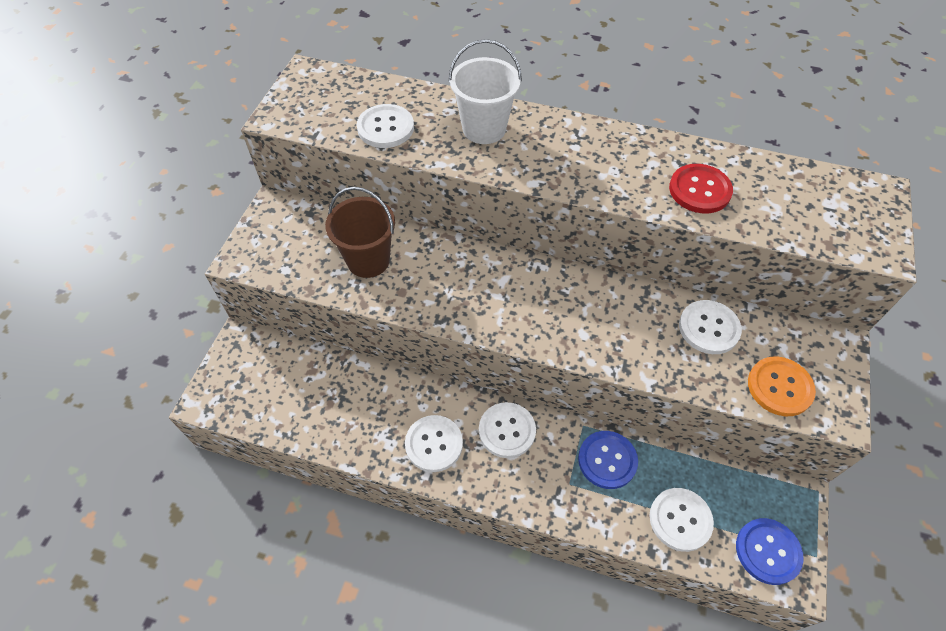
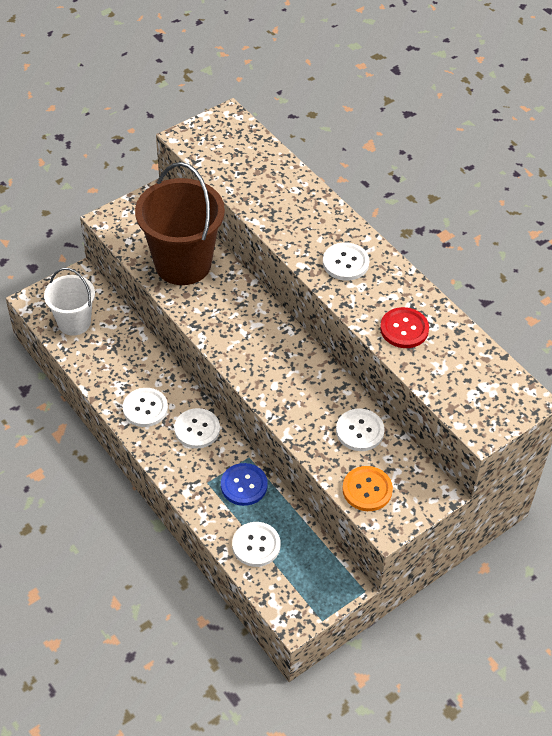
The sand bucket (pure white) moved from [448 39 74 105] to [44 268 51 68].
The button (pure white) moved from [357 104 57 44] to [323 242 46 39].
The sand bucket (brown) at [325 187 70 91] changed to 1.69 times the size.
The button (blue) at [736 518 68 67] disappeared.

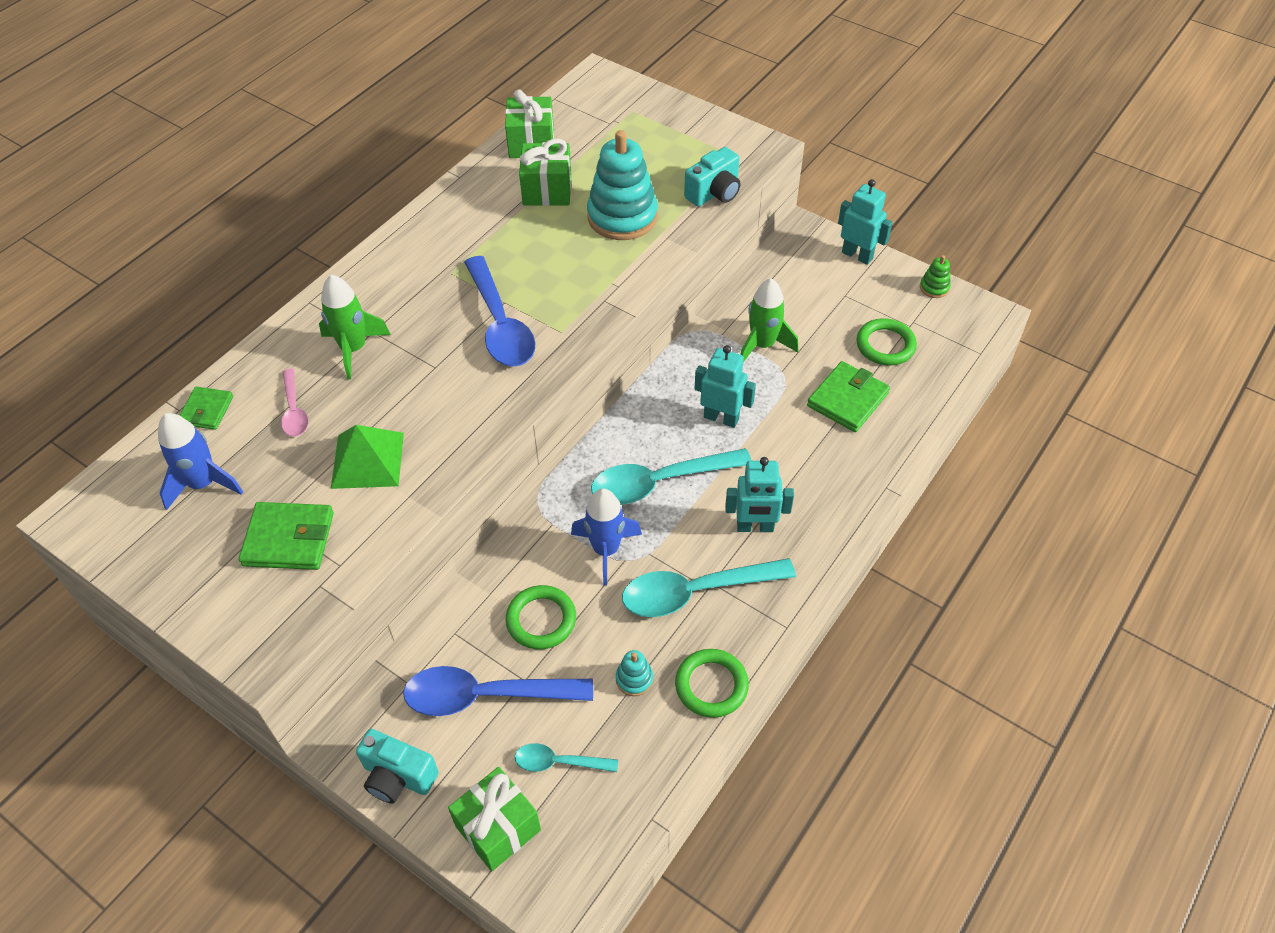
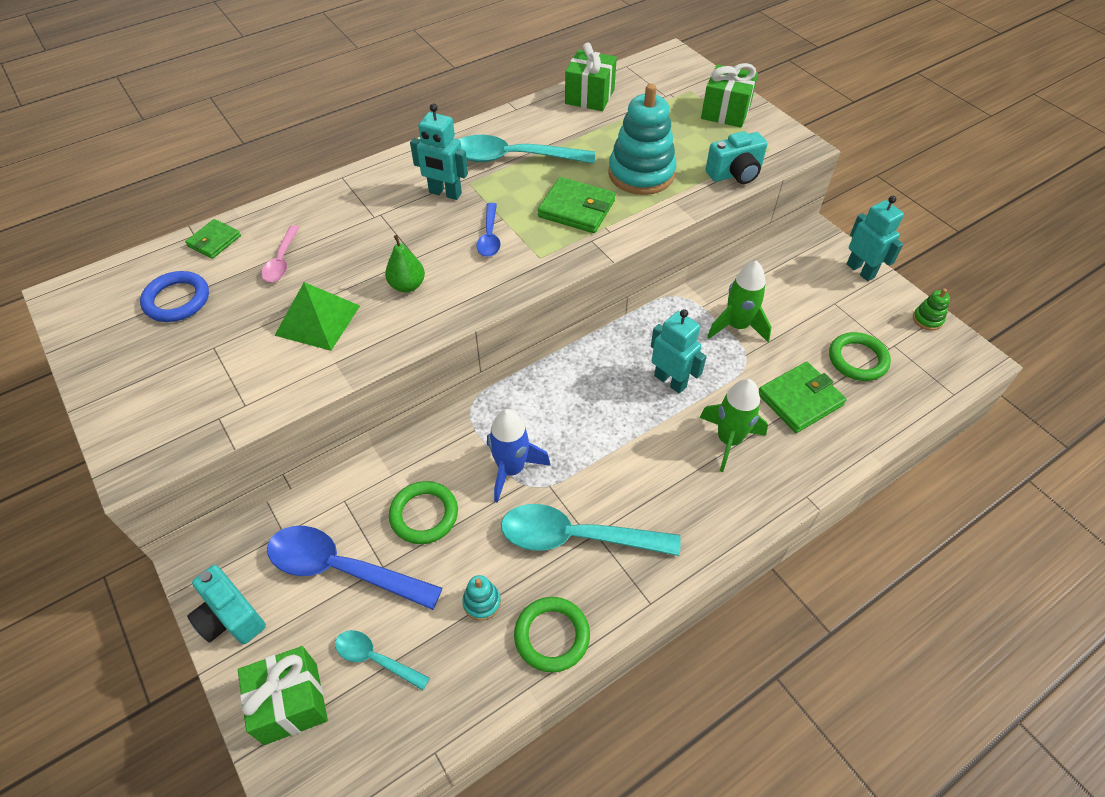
The wrapped gift (green) moved from [519 139 52 67] to [701 63 57 65].
The tablespoon (blue) at [464 256 71 111] changed to 0.53 times the size.
The rocket (green) moved from [319 275 72 104] to [700 379 68 93].
The rocket (blue) at [158 413 85 97] was replaced by the ring (blue) at [140 271 69 51].
The tablespoon (aqua) moved from [591 448 161 57] to [459 135 136 29].
The robot (aqua) moved from [725 457 69 75] to [410 103 58 97].
The card wallet (green) moved from [239 502 95 68] to [538 177 77 56].
The pear (green) at [385 235 40 57] appeared.

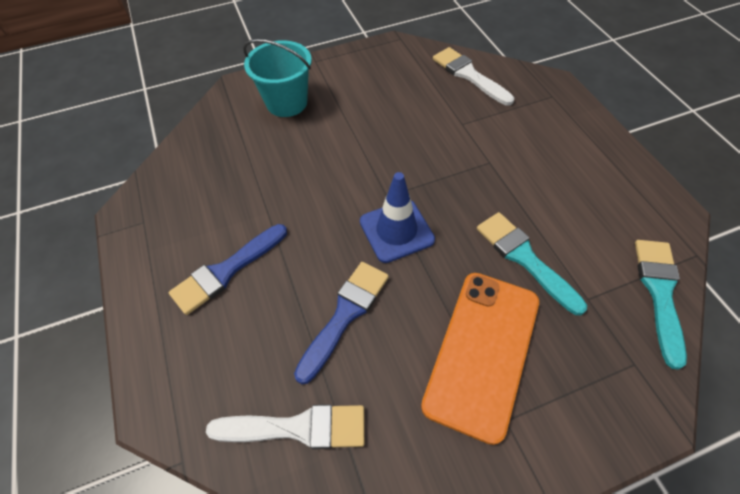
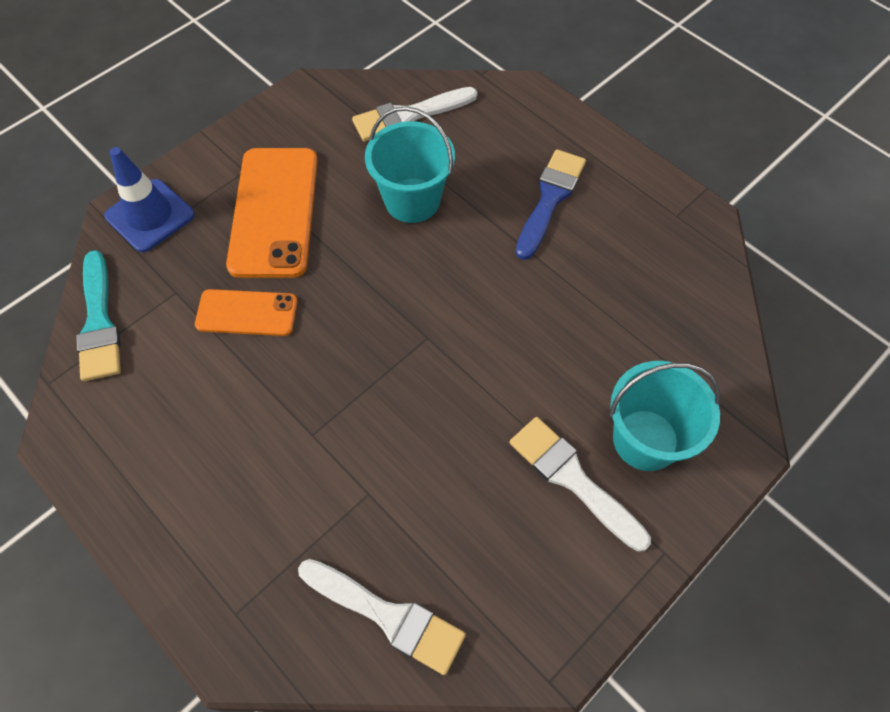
The safety cone (blue) moved from [360 172 75 91] to [104 147 90 105].
The brush (aqua) at [477 212 110 103] was replaced by the smartphone (bright orange) at [195 289 102 47].
The brush (blue) at [294 262 95 122] was replaced by the sand bucket (aqua) at [365 106 90 117].
The brush (pure white) at [510 417 141 135] appeared.

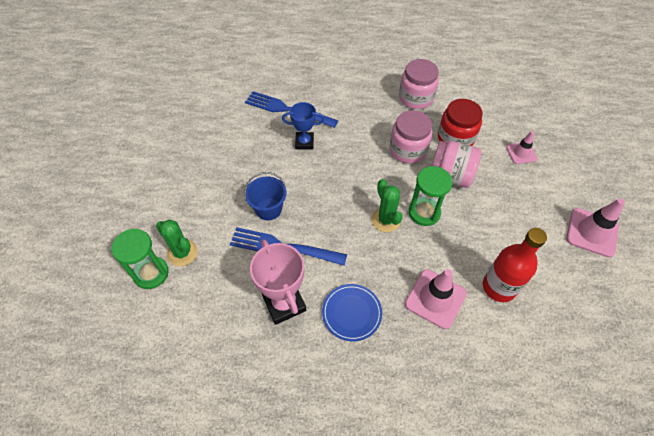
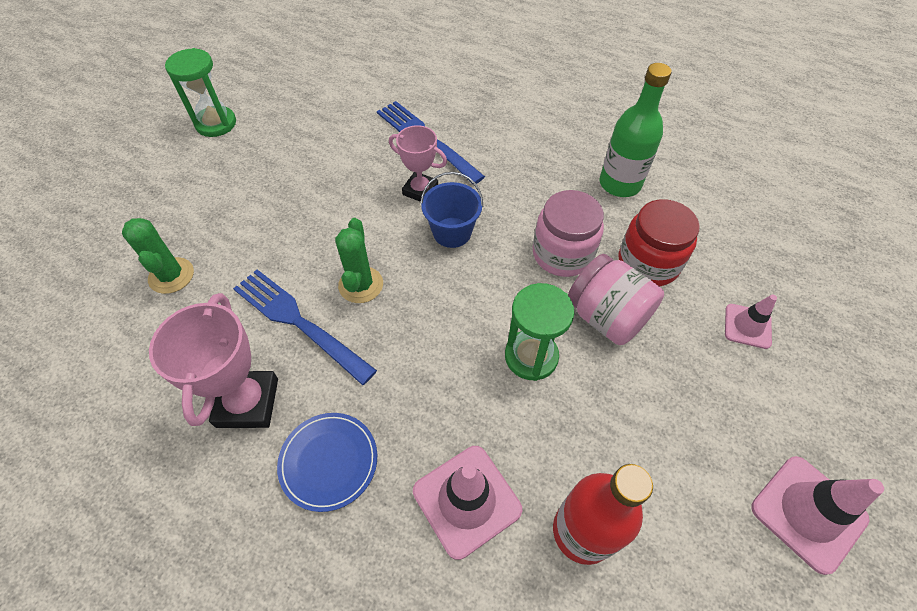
The preserve jar (rosy) at [399 59 40 50] was replaced by the bottle (green) at [600 63 72 134].
The trophy (blue) at [282 102 43 48] became the trophy (rosy) at [389 125 58 77].
The sand bucket (blue) moved from [244 172 43 48] to [420 172 63 76].
The saguaro cactus (green) moved from [371 179 32 53] to [335 218 48 85].
The sandglass (green) moved from [111 229 58 60] to [165 48 71 89].

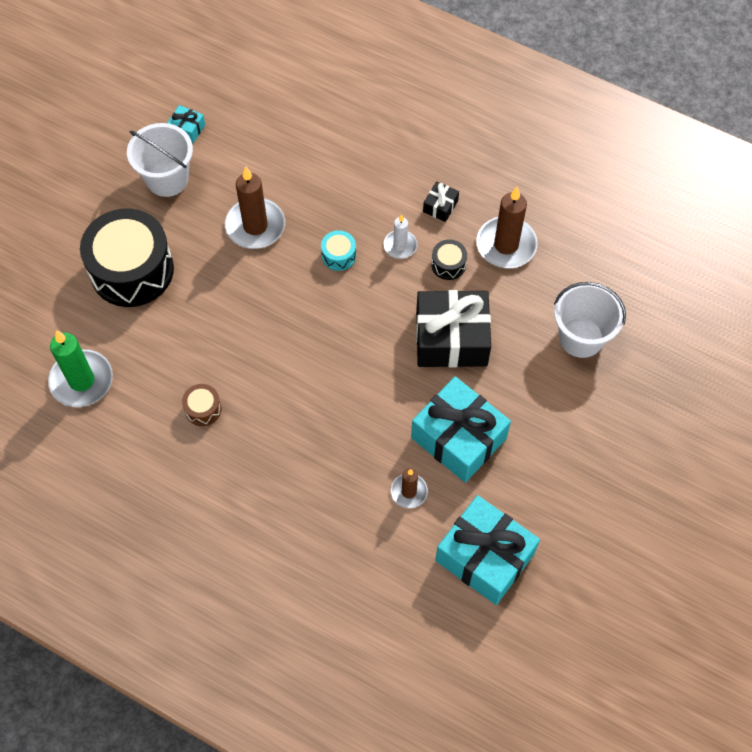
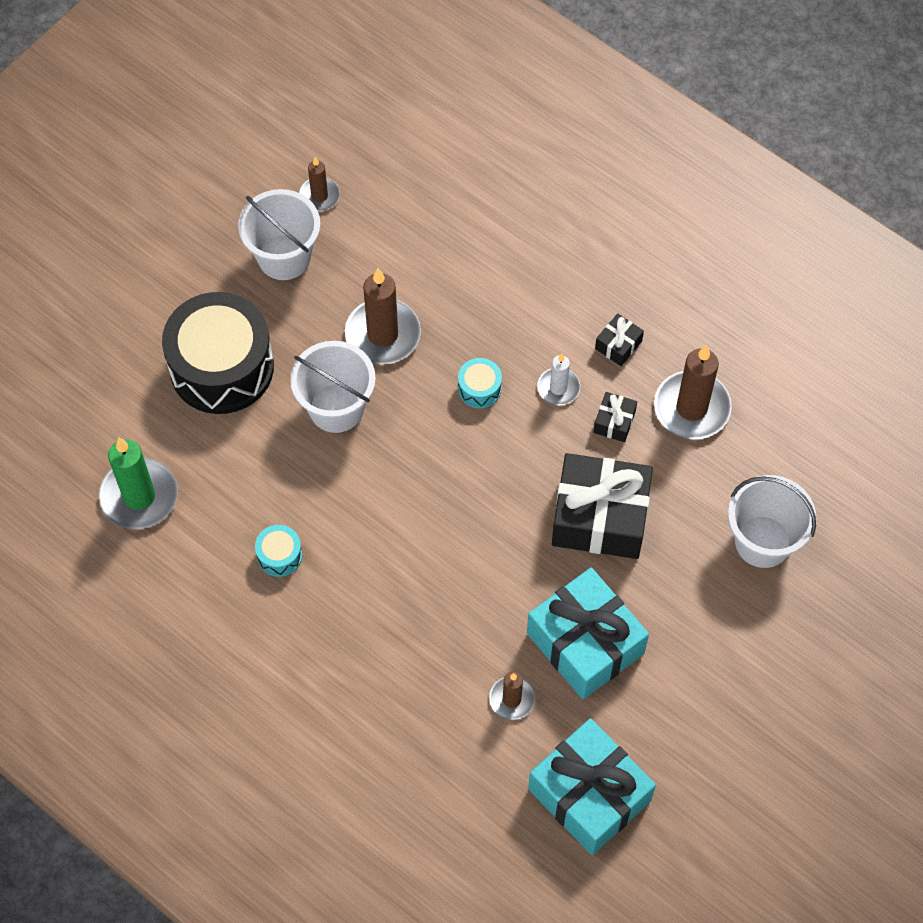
The wrapped gift (aqua) at [167 105 38 38] was replaced by the pillar candle (brown) at [299 157 41 54].
The drum (black) at [431 240 36 40] was replaced by the wrapped gift (black) at [593 392 44 50].
The drum (brown) at [182 384 40 42] became the drum (aqua) at [255 525 47 52].
The sand bucket (pure white) at [290 341 86 92] appeared.

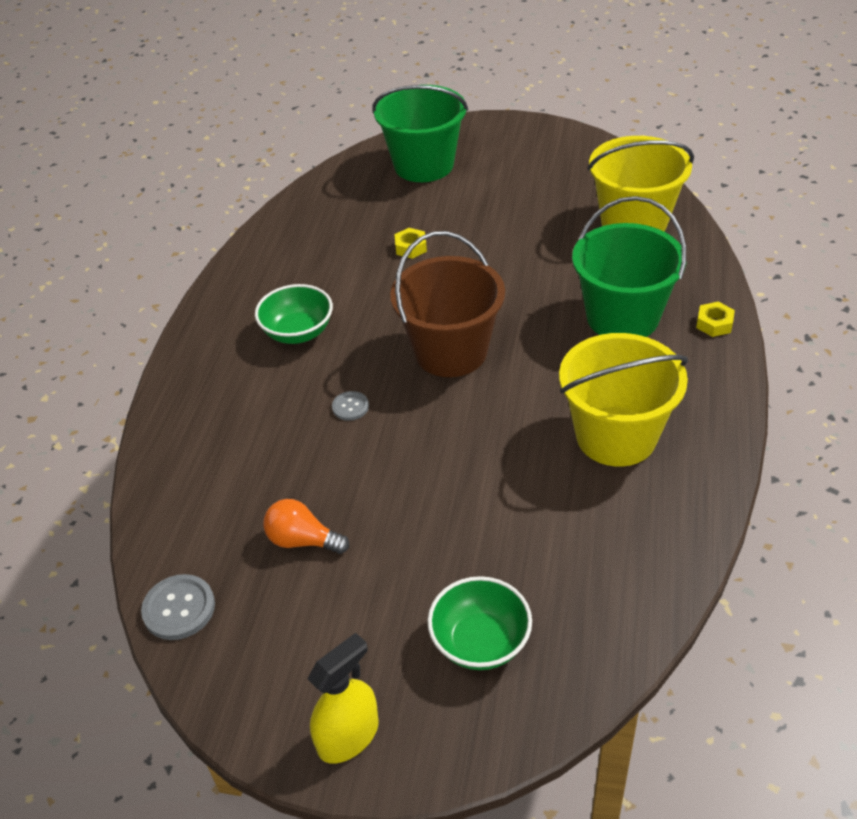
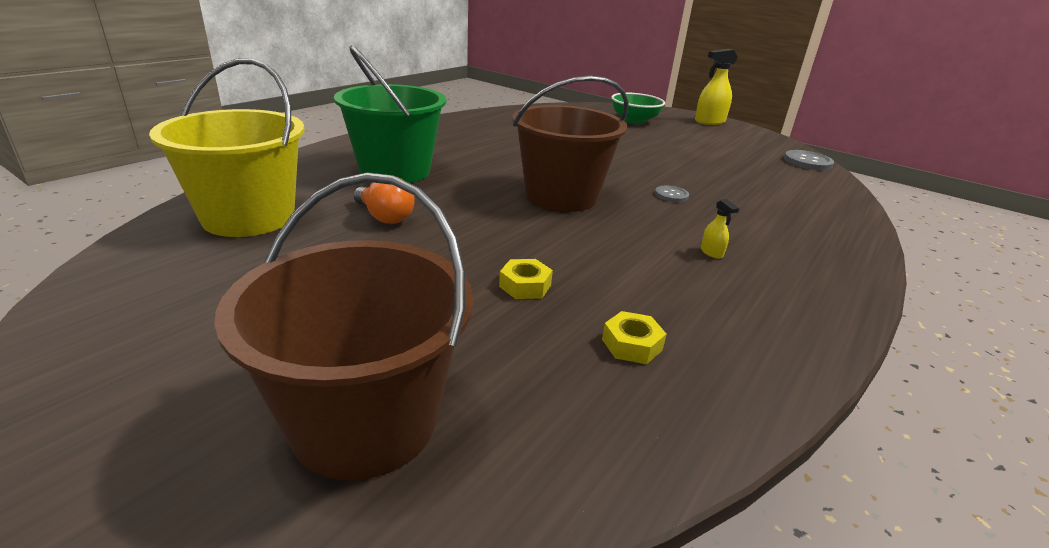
The sand bucket (green) at [372 85 96 97] became the sand bucket (brown) at [214 172 259 309].
The bowl (green) at [255 284 78 60] was replaced by the spray bottle (golden) at [701 199 38 60].
The hex nut (golden) moved from [696 302 39 35] to [602 311 65 53].
The sand bucket (golden) at [559 333 129 134] disappeared.
The bulb (bright orange) moved from [264 499 85 55] to [353 177 62 47].

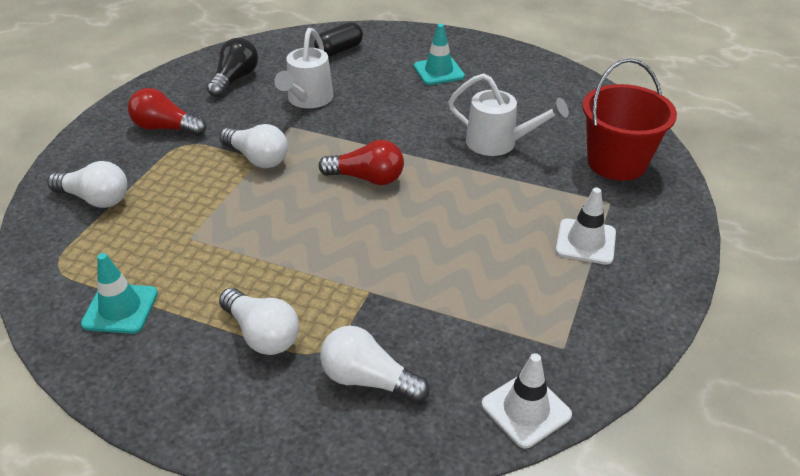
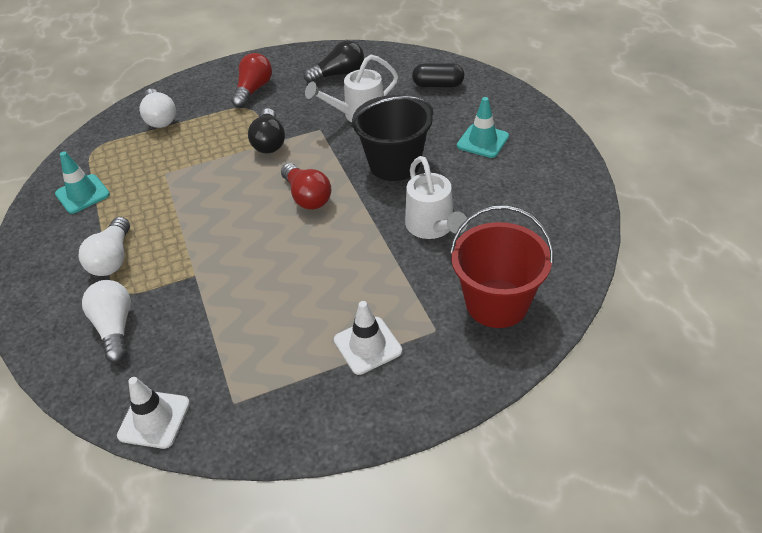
The bulb (red) at [128 88 78 48] turned 45 degrees clockwise.
The bulb (pure white) at [219 124 69 44] became the bulb (black) at [248 108 37 45].
The sand bucket (black) at [351 95 82 86] appeared.

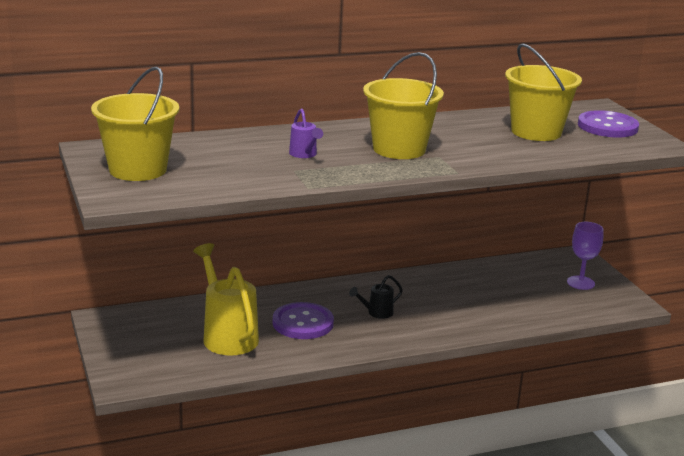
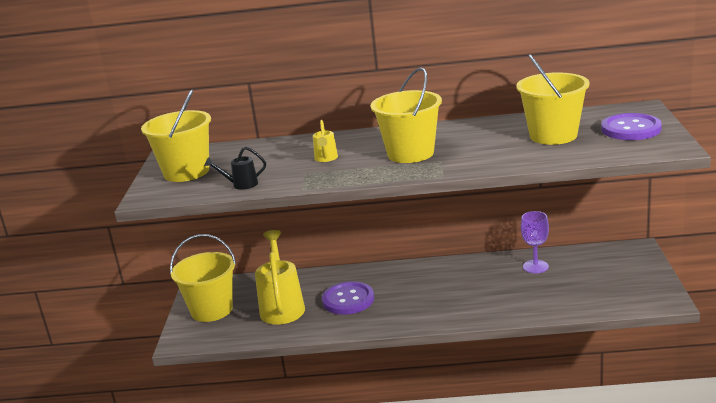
The sprinkling can (purple) at [289 109 34 49] became the sprinkling can (golden) at [313 120 25 42].
The wine glass (purple) moved from [567 222 36 68] to [521 211 28 62].
The sprinkling can (black) moved from [349 275 54 44] to [204 147 62 43].
The sand bucket (golden) at [170 234 66 88] appeared.

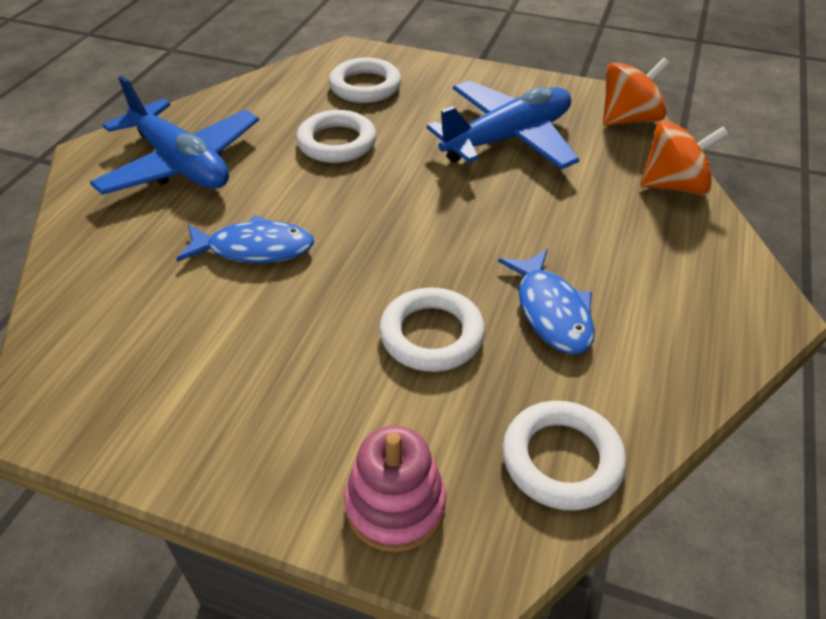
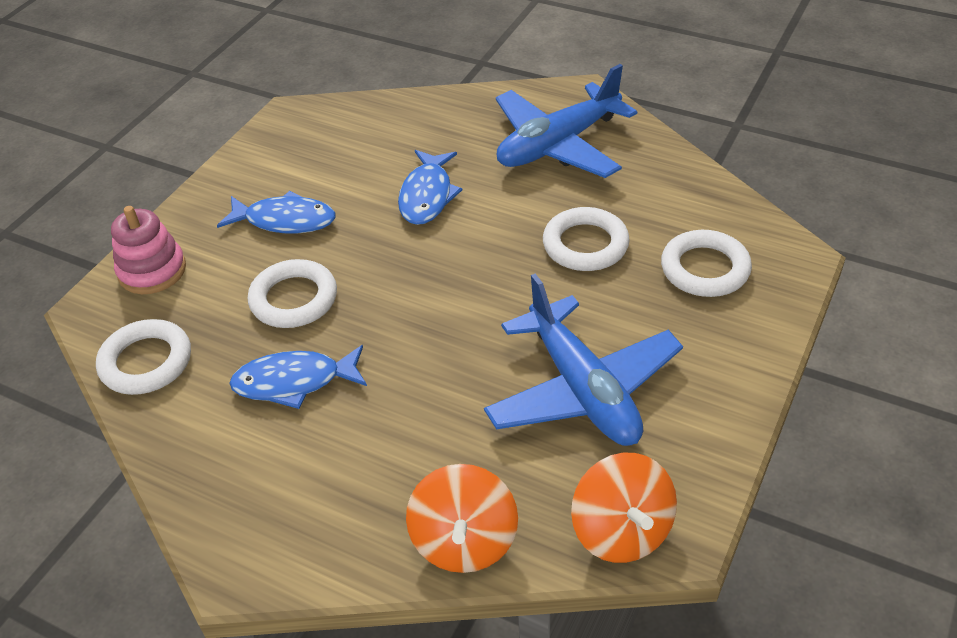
The fish figure (blue) at [217 191 119 42] appeared.

